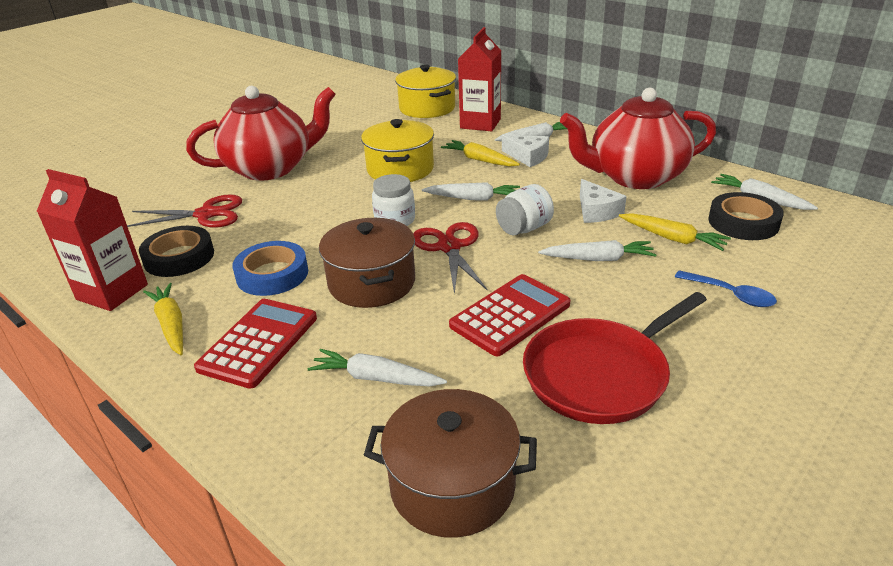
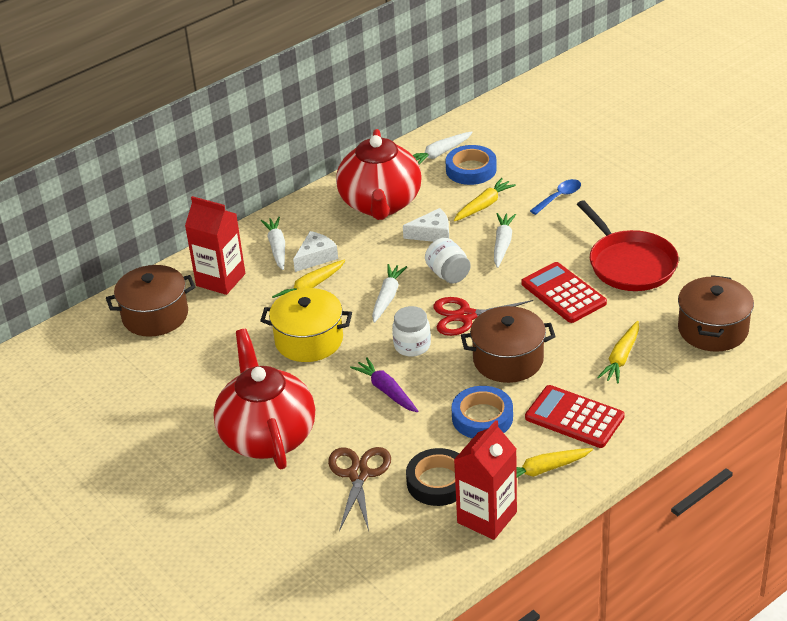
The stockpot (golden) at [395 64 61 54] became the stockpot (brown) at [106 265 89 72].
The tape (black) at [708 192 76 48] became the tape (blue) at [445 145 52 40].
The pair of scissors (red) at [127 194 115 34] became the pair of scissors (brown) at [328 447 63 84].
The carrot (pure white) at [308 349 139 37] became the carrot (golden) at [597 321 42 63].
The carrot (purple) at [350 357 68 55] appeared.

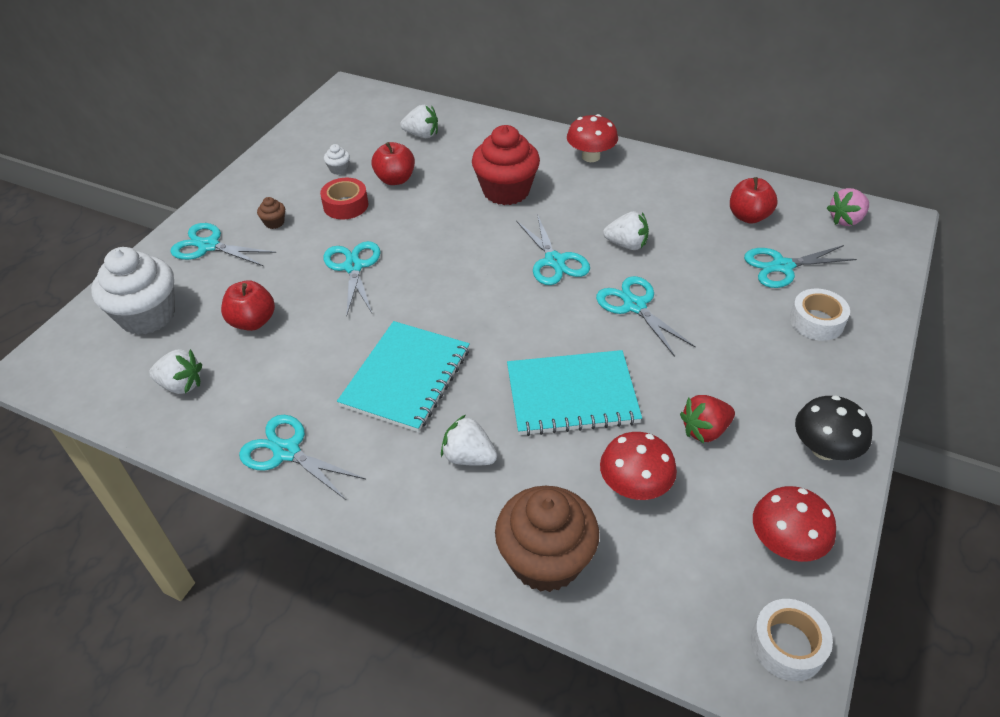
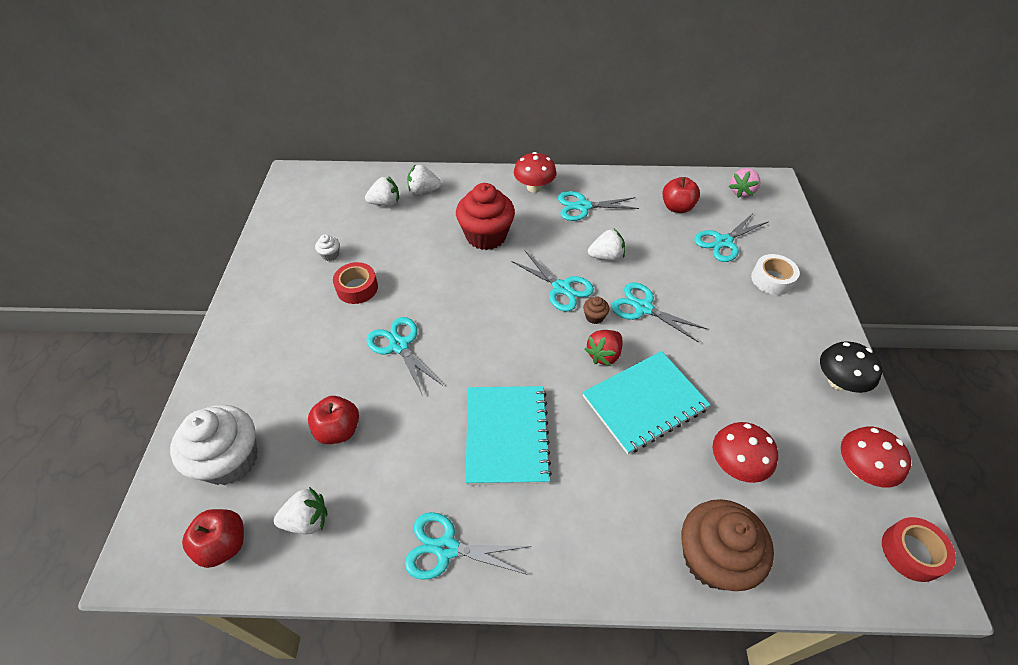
The apple (red) moved from [371 142 44 43] to [182 509 62 59].
The fairy cake (brown) moved from [257 197 28 32] to [583 297 26 27].
The pair of scissors (aqua) moved from [170 223 106 43] to [558 191 81 30].
The toy strawberry (red) moved from [680 395 55 48] to [585 330 38 36].
The toy strawberry (pure white) moved from [441 415 56 51] to [407 164 34 30].
The tape (pure white) at [751 599 82 82] became the tape (red) at [882 517 74 65].

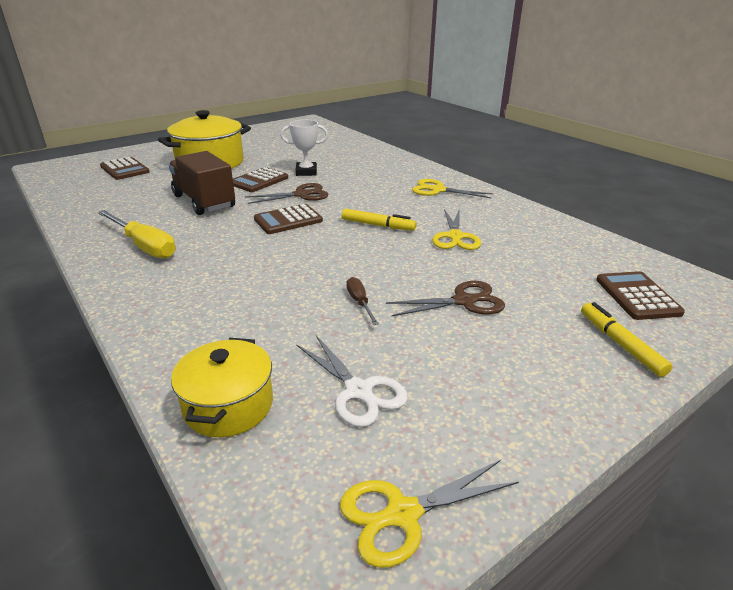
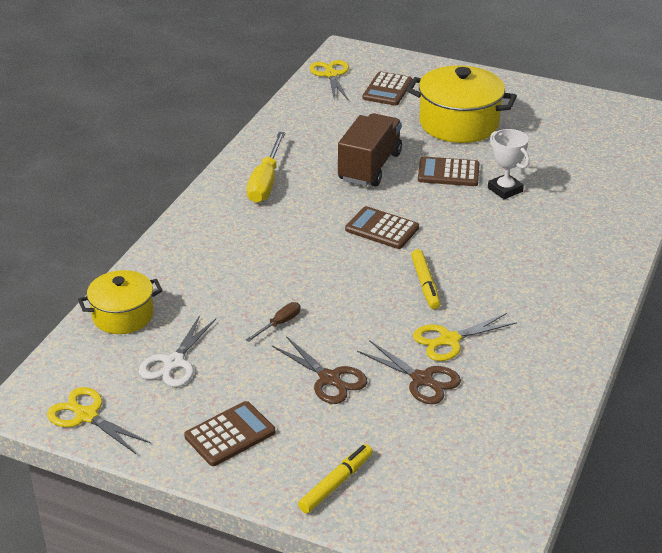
The pair of scissors (golden) moved from [412 179 81 19] to [309 60 40 39].
The pair of scissors (brown) moved from [245 183 83 21] to [357 340 104 64].
The calculator (brown) moved from [596 271 89 49] to [184 401 91 65].

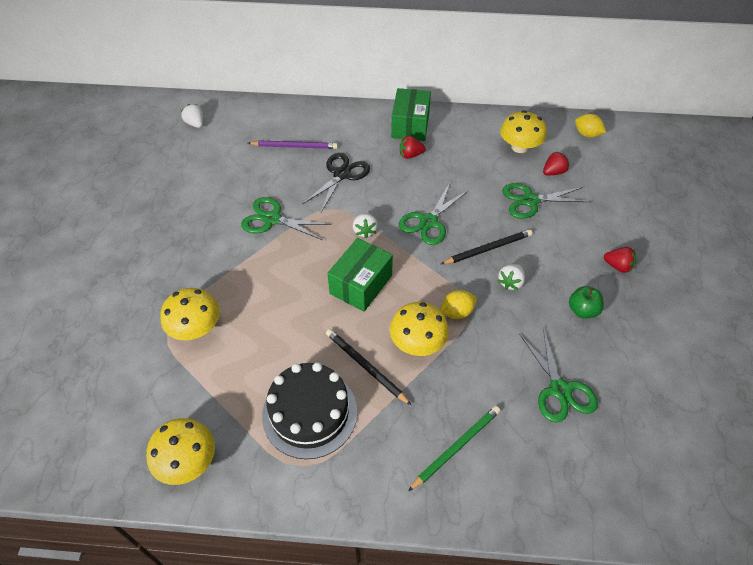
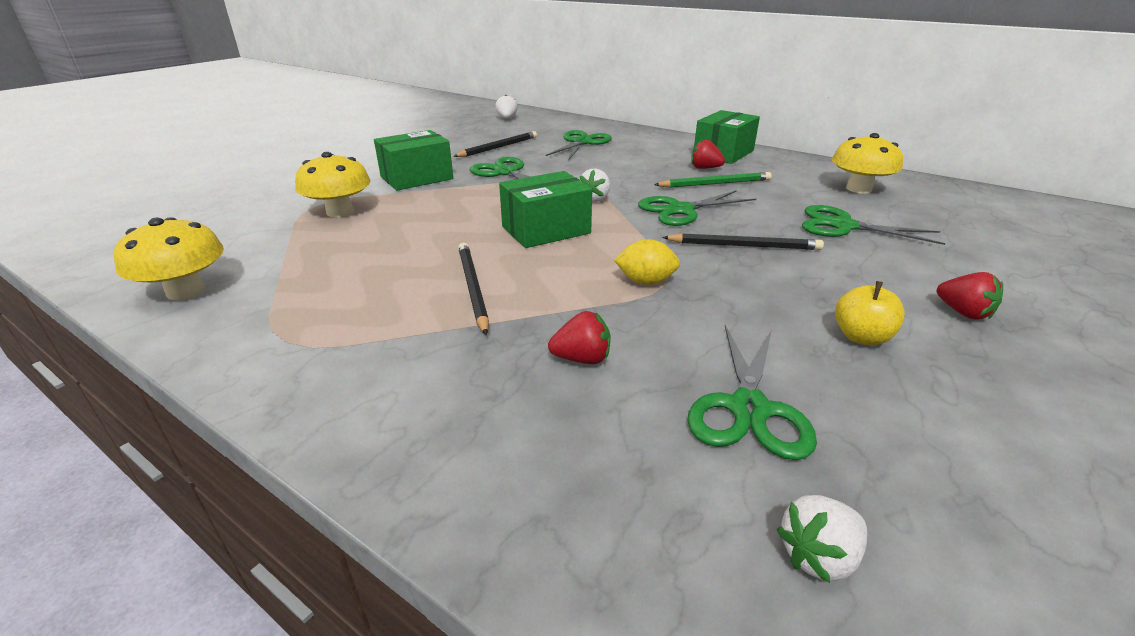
The toy lemon (golden) at [575 114 31 24] disappeared.
The wooden pencil (purple) at [248 140 90 9] was replaced by the pair of scissors (green) at [545 130 67 30].
The toy strawberry (red) moved from [543 151 26 24] to [548 311 62 53].
The pair of scissors (black) at [302 153 68 59] disappeared.
The toy strawberry (pure white) moved from [498 264 27 26] to [776 495 91 88].
The apple (green) at [569 286 35 33] became the apple (golden) at [835 281 70 65].
The fungus (golden) at [390 302 59 54] disappeared.
The layer cake (black) at [262 362 95 97] disappeared.
The wooden pencil (green) moved from [408 406 92 85] to [654 172 118 16].
The box (green) at [374 130 79 61] appeared.
The wooden pencil (black) at [453 131 84 26] appeared.

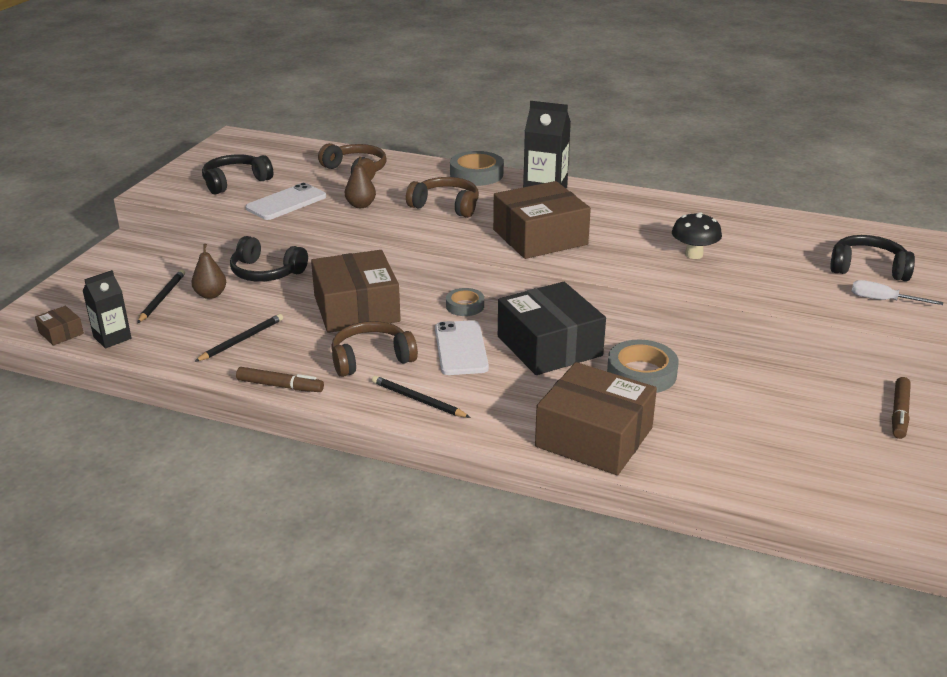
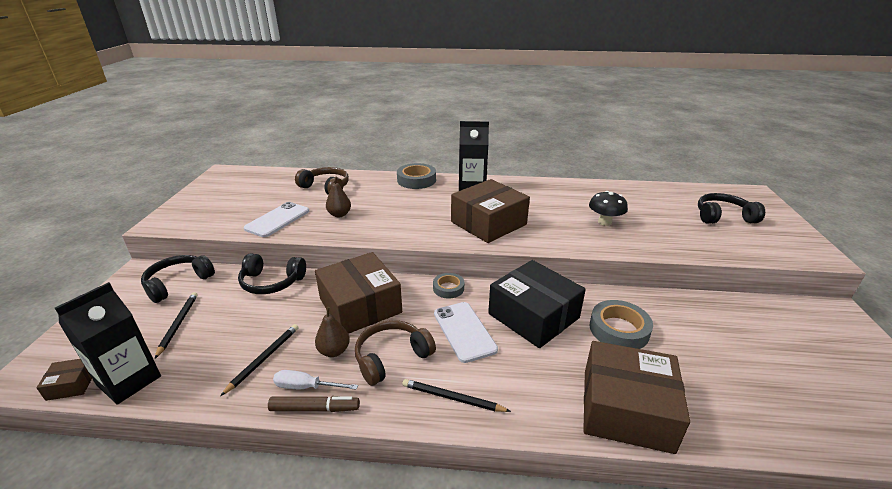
The over-ear headphones (black) moved from [202 155 71 39] to [141 255 74 48].
The over-ear headphones (brown) at [406 177 73 41] disappeared.
The pear (brown) moved from [191 244 35 55] to [315 307 35 50].
The carton (black) at [82 270 49 78] changed to 1.54 times the size.
The hand screwdriver (pure white) moved from [852 280 91 25] to [273 370 85 20].
The box (brown) at [35 306 49 40] turned 45 degrees counterclockwise.
The felt pen (brown) at [892 377 19 62] disappeared.

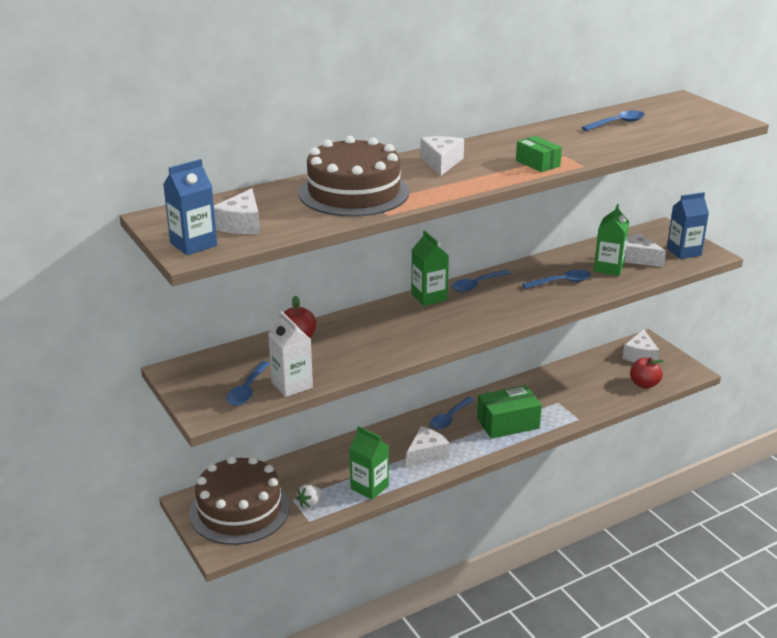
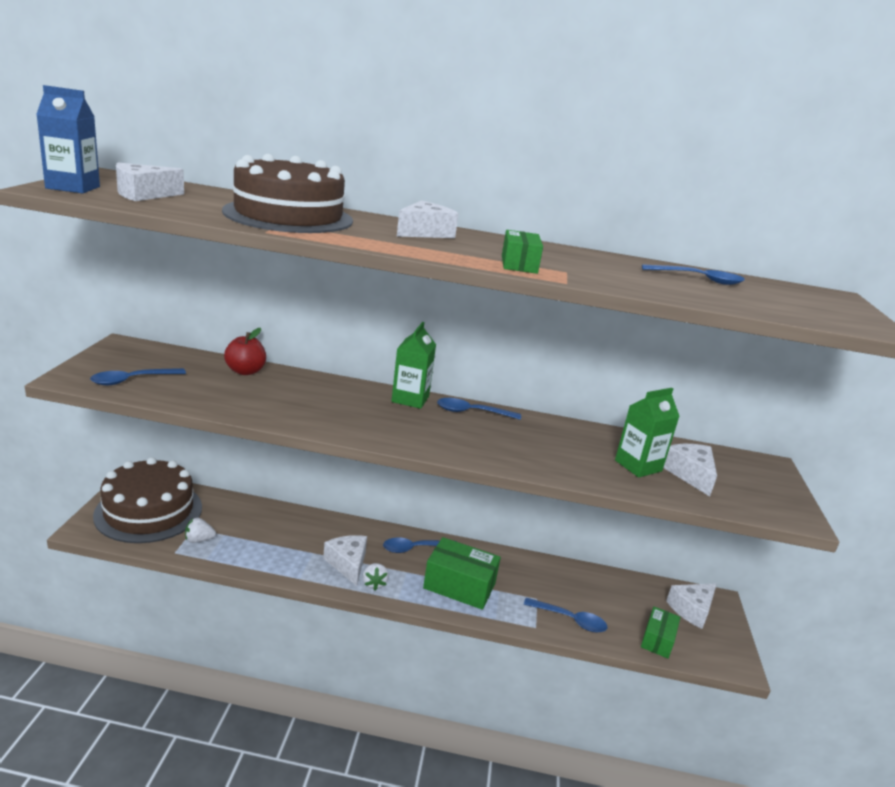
The carton (blue) at [667 192 42 67] disappeared.
The tablespoon (blue) moved from [522 270 69 19] to [524 598 83 35].
The carton (pure white) at [268 312 45 85] disappeared.
The apple (red) at [630 357 34 32] was replaced by the box (green) at [641 606 39 53].
The carton (green) at [349 426 40 74] disappeared.
The cheese (pure white) at [406 426 44 41] turned 105 degrees counterclockwise.
The toy strawberry (pure white) at [363 563 26 27] appeared.

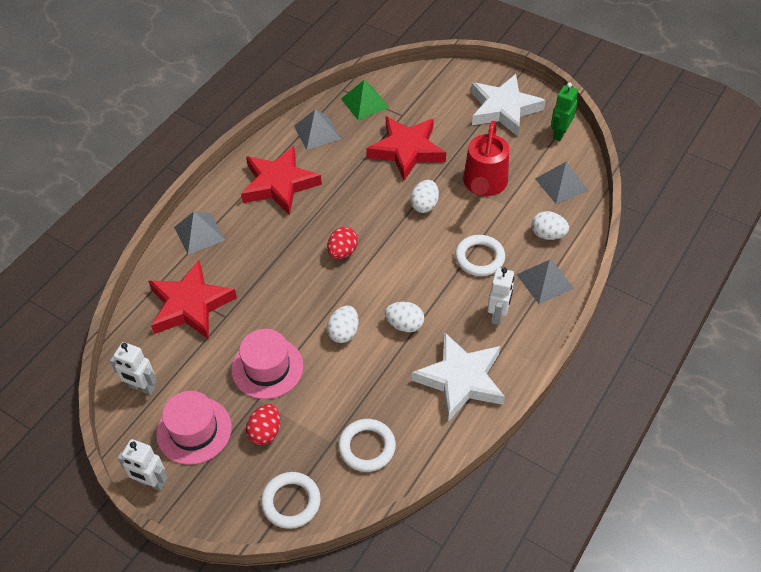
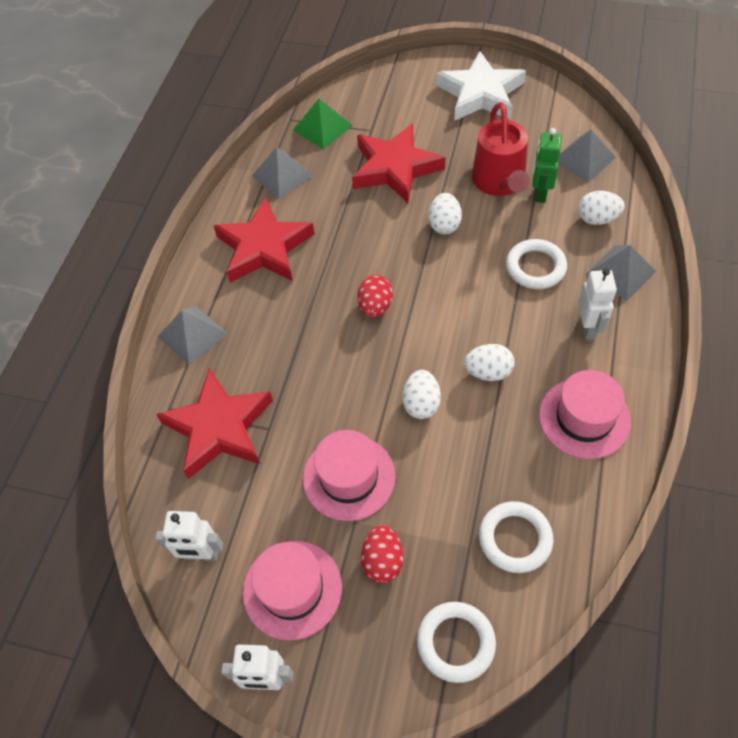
The robot (green) moved from [551 83 27 58] to [532 128 30 75].
The star shape (pure white) at [412 332 93 90] was replaced by the tall hat (rosy) at [539 370 92 89].

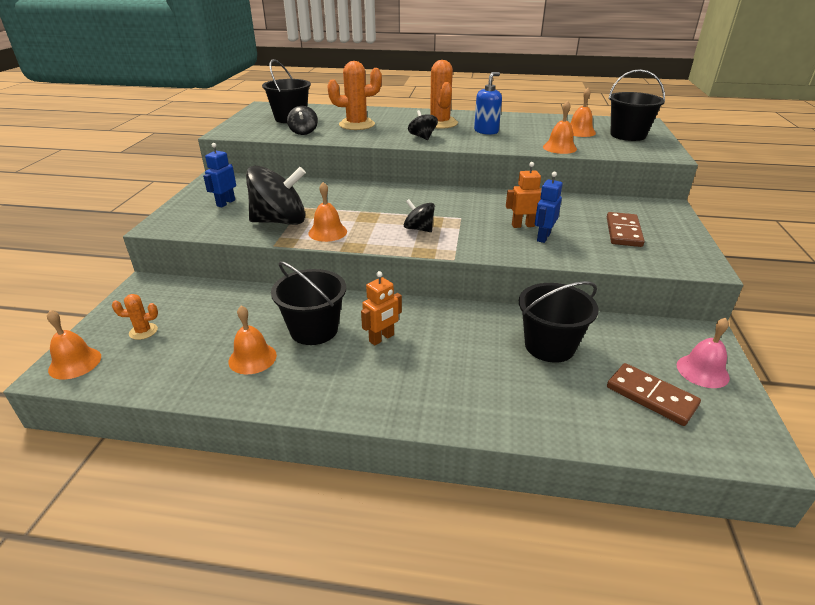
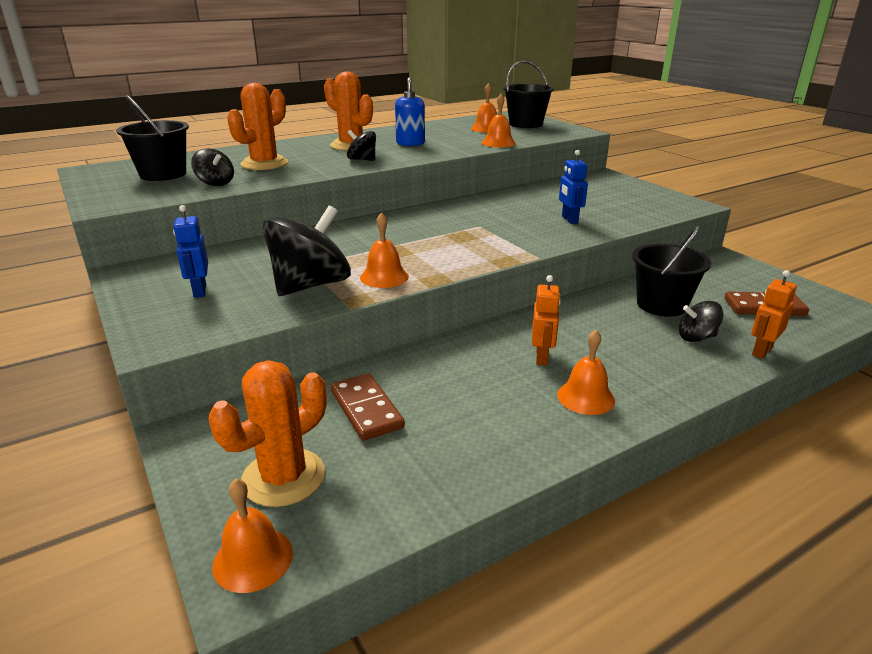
The robot (bright orange) moved from [506 162 35 66] to [751 270 46 89].
The toy top (black) moved from [404 199 31 33] to [679 301 45 41].
The domino (brown) moved from [607 212 38 35] to [331 373 74 68].
The sand bucket (black) at [271 261 75 84] disappeared.
The saguaro cactus (bright orange) at [112 294 46 46] changed to 2.00 times the size.
The hand bell (bright orange) moved from [228 306 49 68] to [557 330 58 85].
The hand bell (rosy) at [677 318 53 70] disappeared.

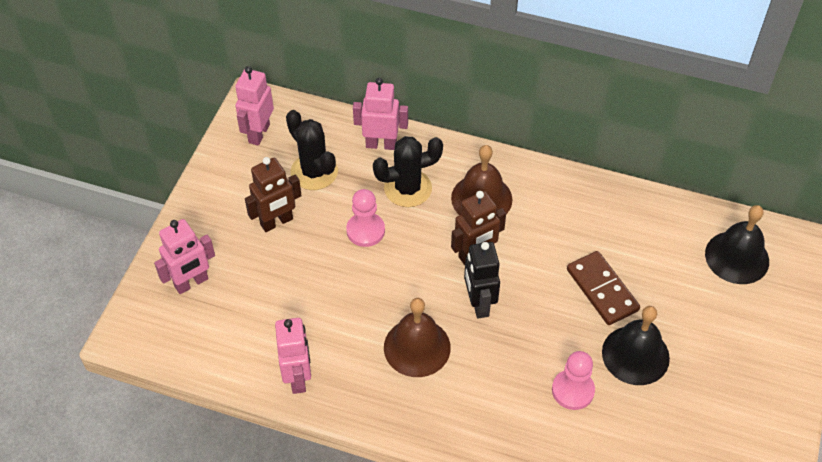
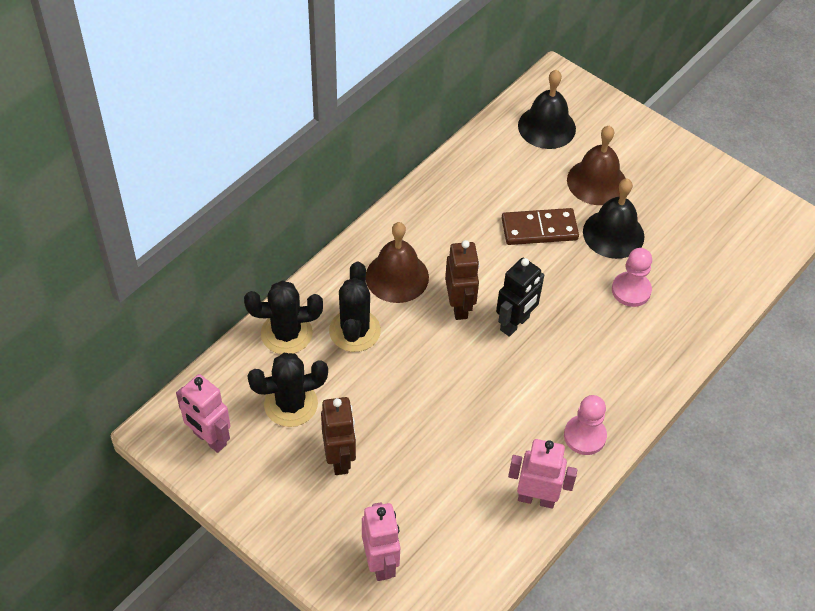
The robot (rosy) at [353 78 55 72] was replaced by the saguaro cactus (black) at [244 280 79 74].
The chess pawn (rosy) moved from [346 189 39 58] to [564 395 43 60].
The robot (black) at [464 242 36 77] turned 60 degrees counterclockwise.
The hand bell (brown) moved from [384 298 67 79] to [567 126 59 79].

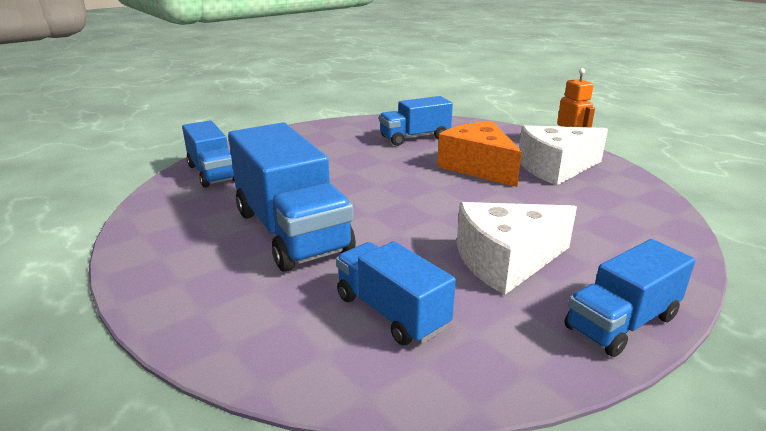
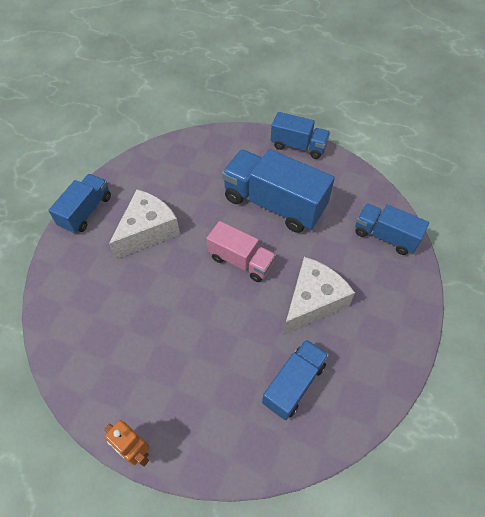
The cheese (bright orange) at [437 121 85 66] disappeared.
The cheese (pure white) moved from [519 125 89 60] to [283 257 72 78].
The truck (blue) moved from [336 241 120 104] to [270 112 60 47].
The truck (rosy) at [206 221 70 61] appeared.

